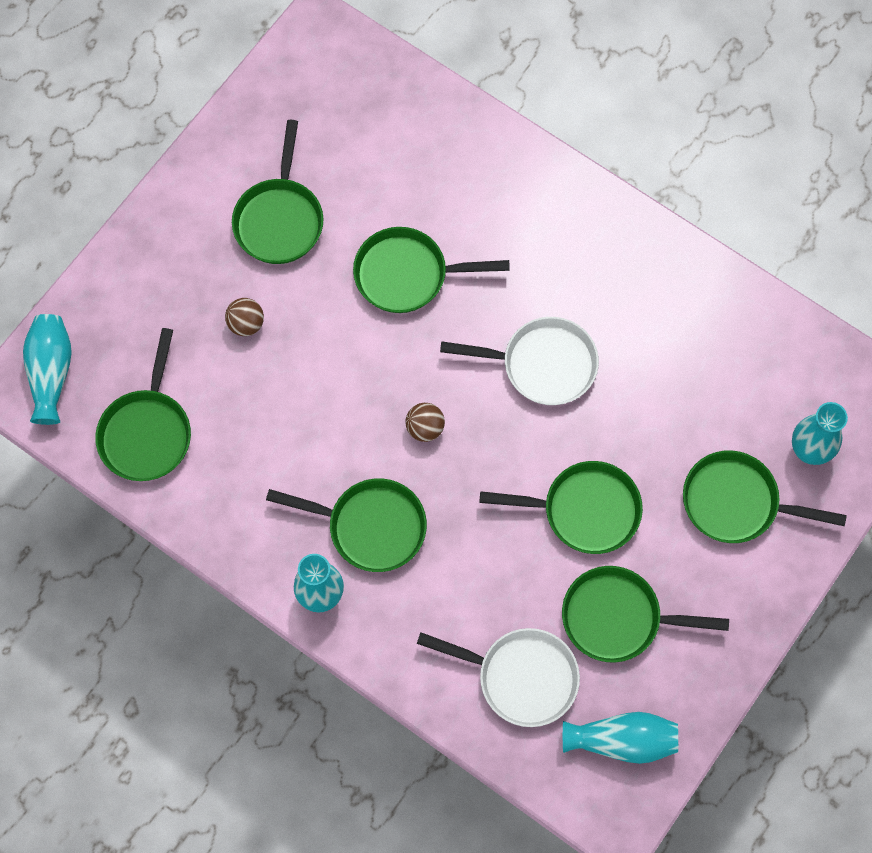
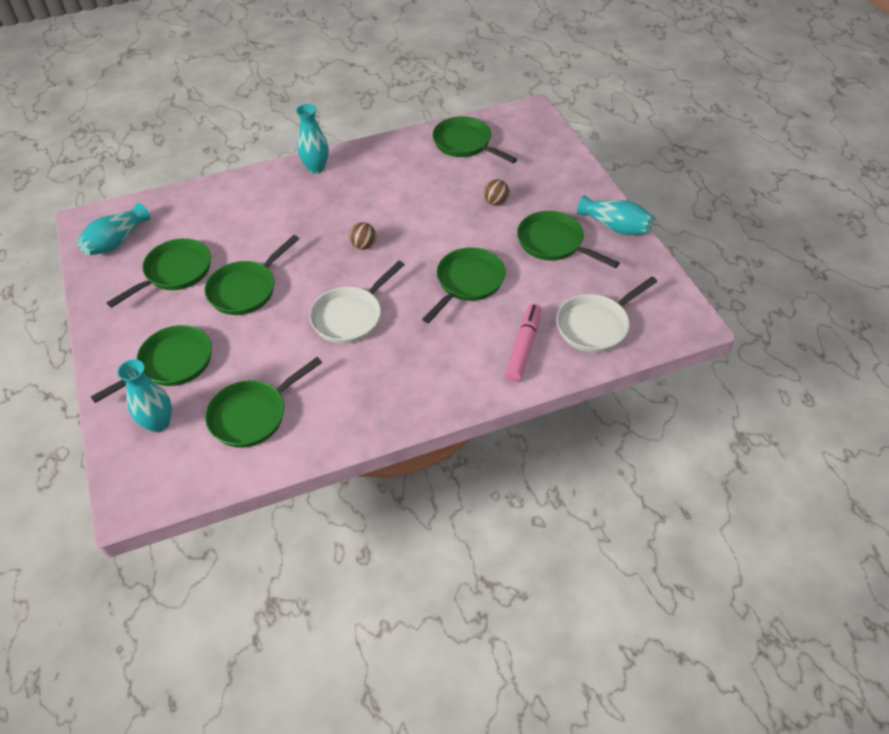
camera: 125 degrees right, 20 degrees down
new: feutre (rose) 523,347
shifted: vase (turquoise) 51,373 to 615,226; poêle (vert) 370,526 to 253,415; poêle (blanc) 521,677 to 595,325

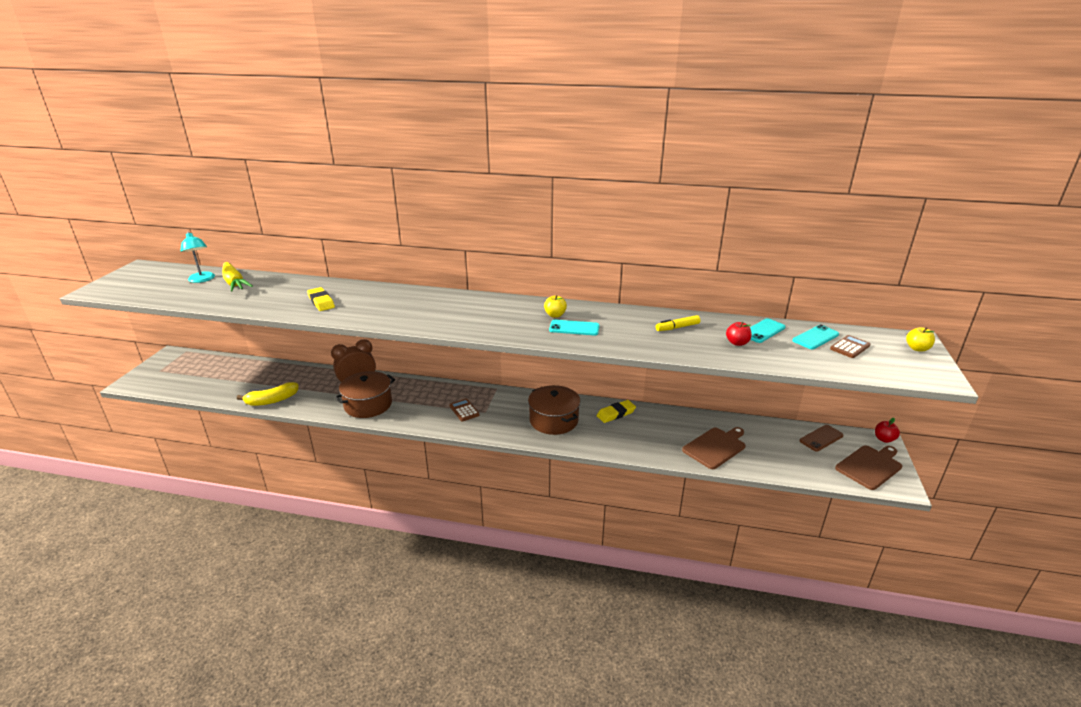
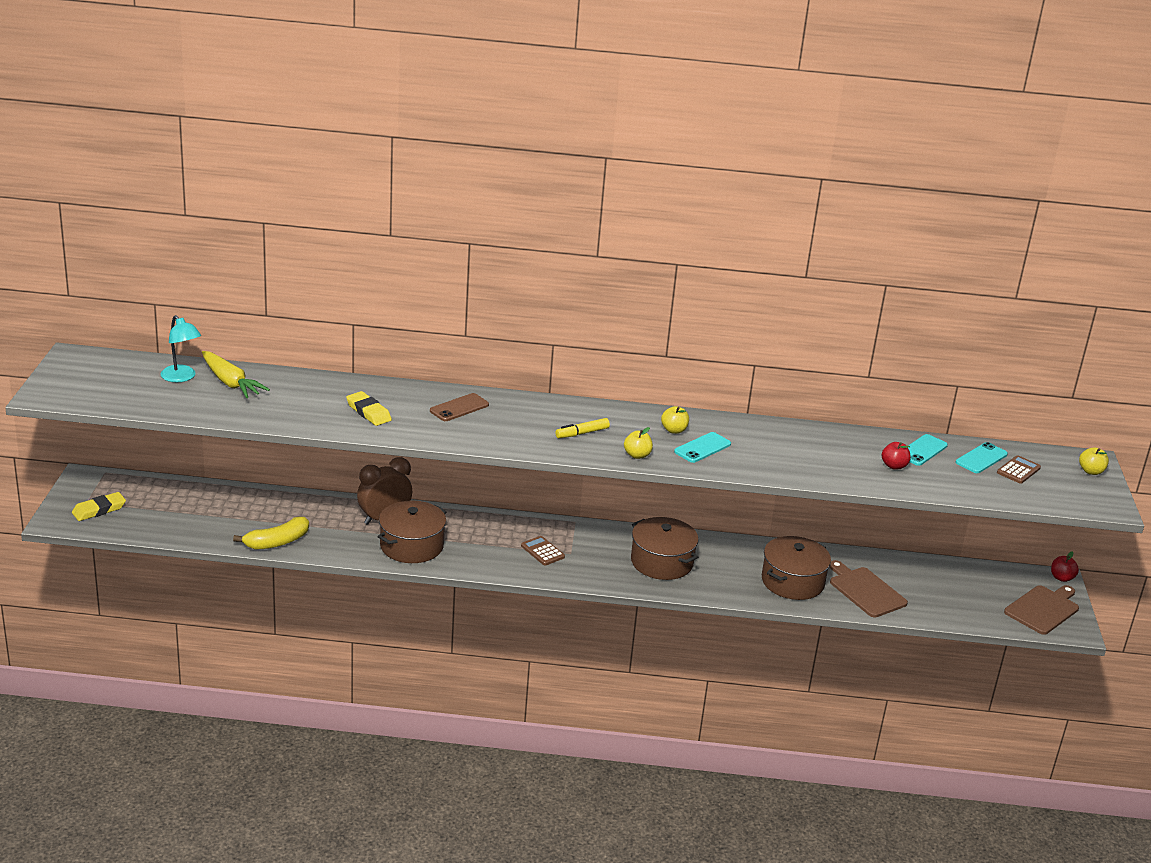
camera: 10 degrees left, 0 degrees up
new: pomme (jaune) 637,455; marmite (marron) 792,582
shifted: feutre (jaune) 677,327 to 582,433; gomme (jaune) 616,414 to 99,510; téléphone (marron) 821,438 to 459,408
rotated: téléphone (turquoise) 574,328 = 702,448 45 degrees counterclockwise; planche à découper (marron) 715,447 = 865,591 75 degrees counterclockwise

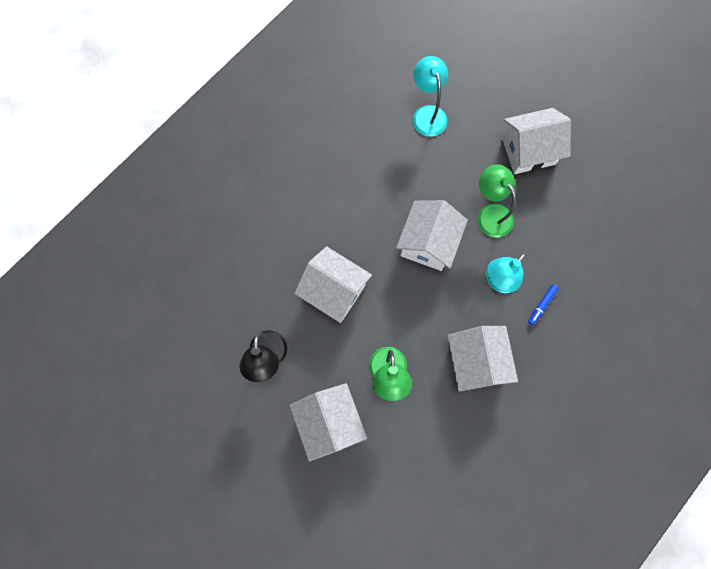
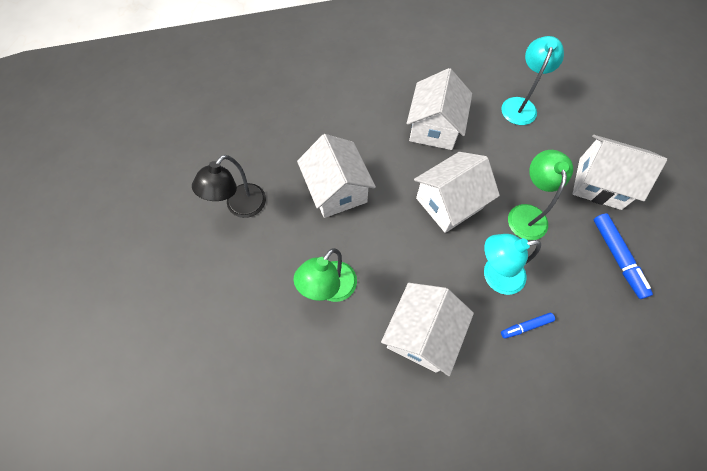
camera: 35 degrees right, 10 degrees down
new: feutre (bleu) 617,257
shifted: maison (blanc) 329,422 to 434,127

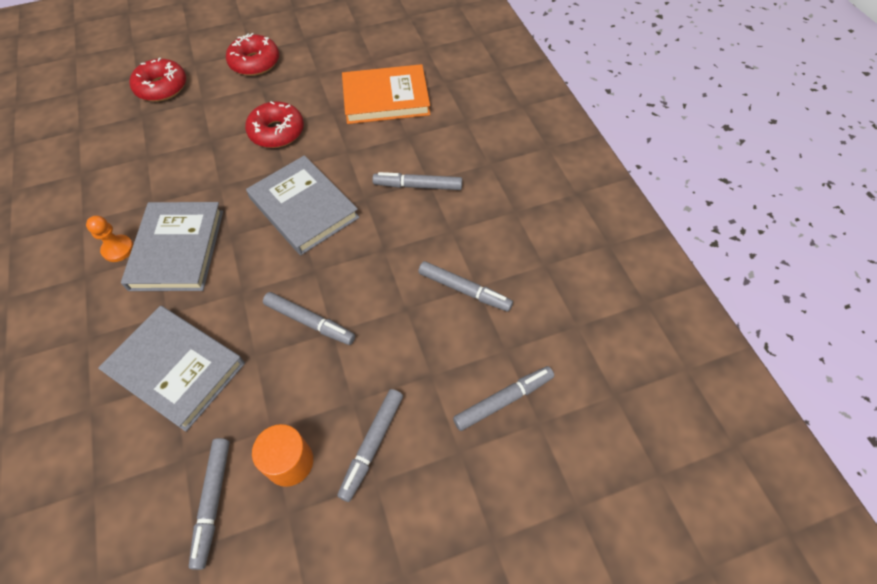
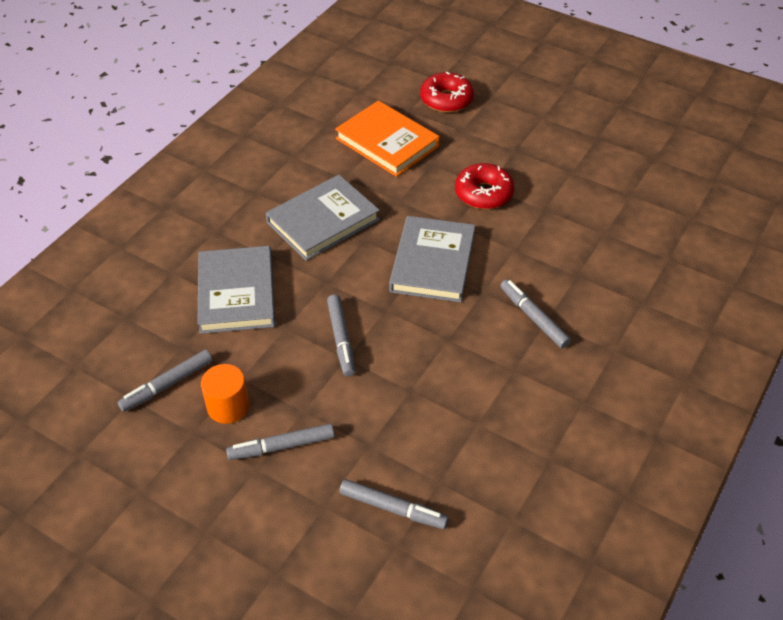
camera: 50 degrees right, 10 degrees down
gone: beignet (rouge) 255,62; pion (orange) 118,249; feutre (gris) 464,290
shifted: livre (orange) 386,98 to 387,142

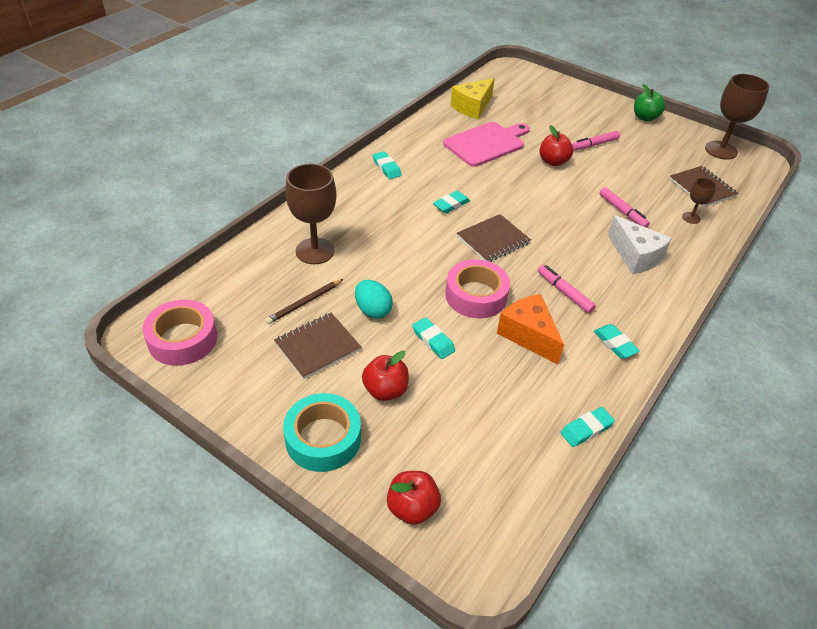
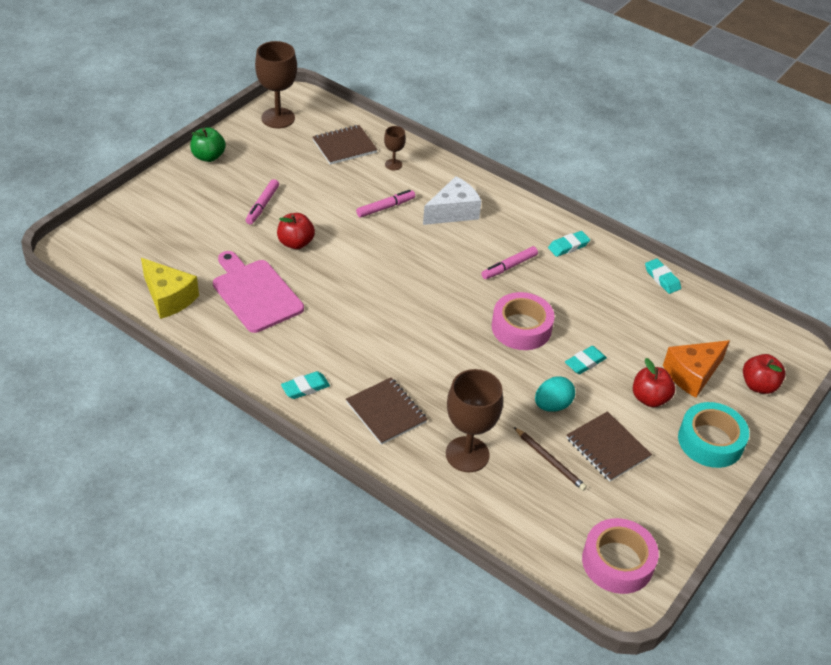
camera: 90 degrees left, 0 degrees up
gone: gomme (turquoise) 451,205
shifted: carnet (marron) 493,240 to 386,412; fromage (orange) 528,335 to 692,374
rotated: feutre (rose) 594,144 = 262,205 45 degrees clockwise

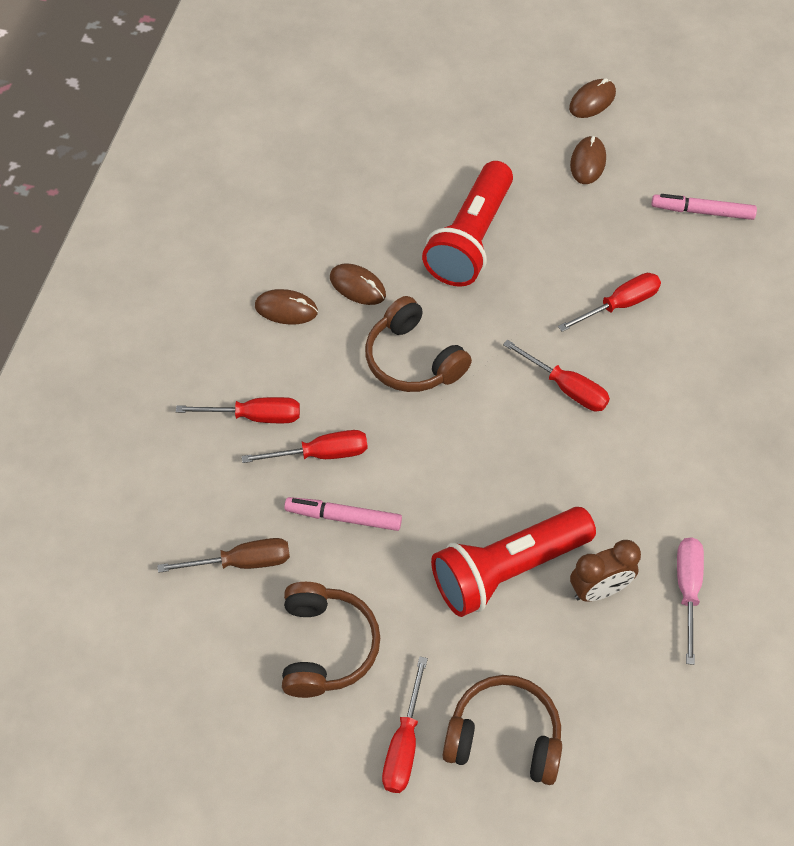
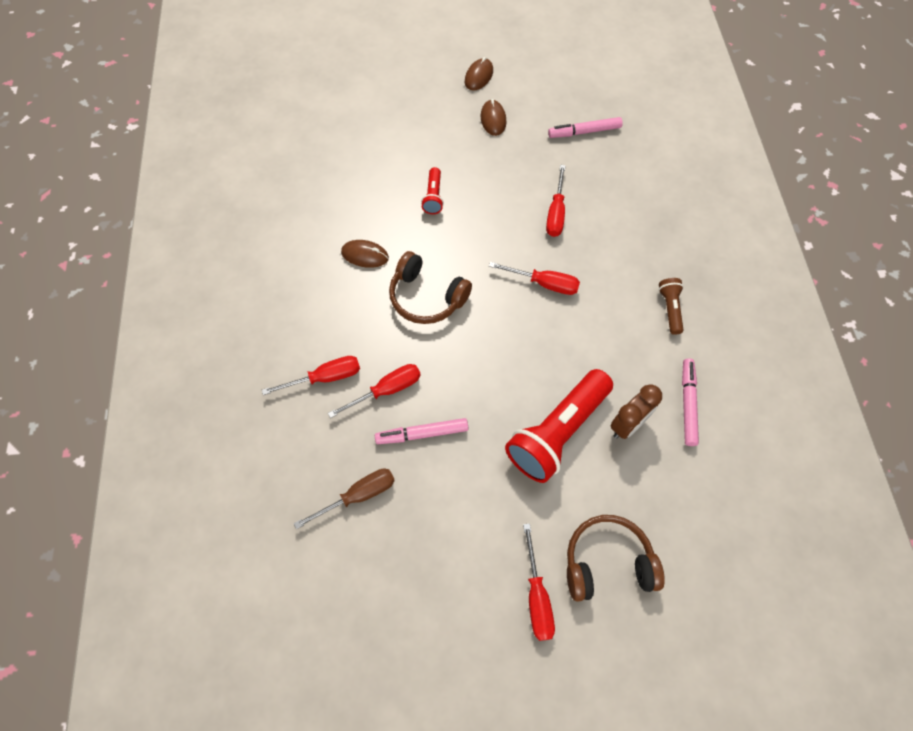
camera: 20 degrees left, 5 degrees up
gone: souris (marron) 286,309; casque audio (marron) 326,646
new: lampe de poche (marron) 670,309
swapped: tournevis (rose) 687,590 to feutre (rose) 688,404
rotated: tournevis (rouge) 619,305 = 556,213 150 degrees clockwise
scaled: lampe de poche (rouge) 470,239 = 433,197 x0.47

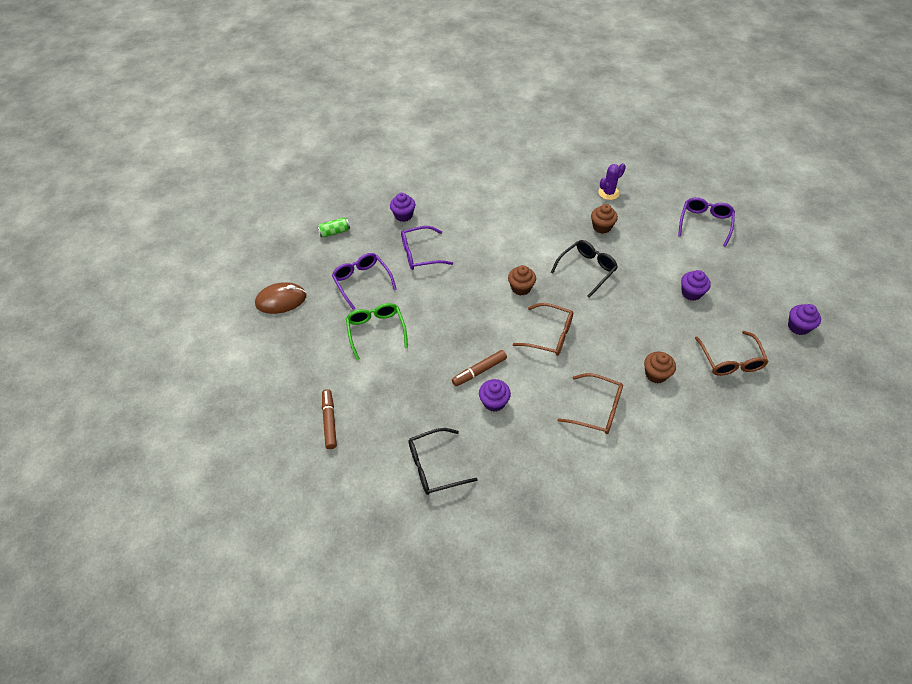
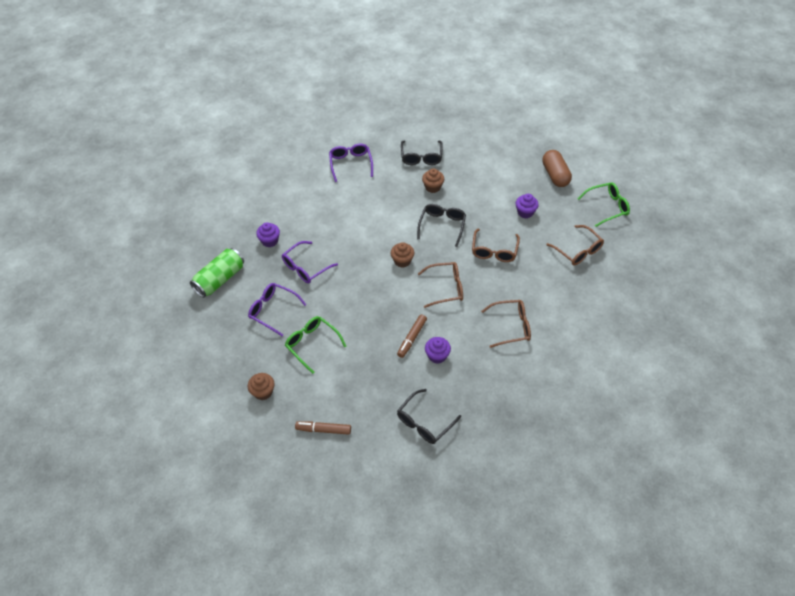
camera: 30 degrees left, 0 degrees up
gone: souris (marron) 281,300
new: gélule (marron) 555,175; lunettes (marron) 494,251
shifted: lunettes (violet) 705,223 to 351,164; muffin (marron) 656,374 to 263,392
swapped: cactus (violet) 608,193 to lunettes (noir) 421,157; muffin (violet) 798,327 to lunettes (vert) 607,207
rotated: feutre (marron) 329,421 = 323,429 45 degrees counterclockwise
scaled: canette (vert) 334,232 = 220,279 x1.92

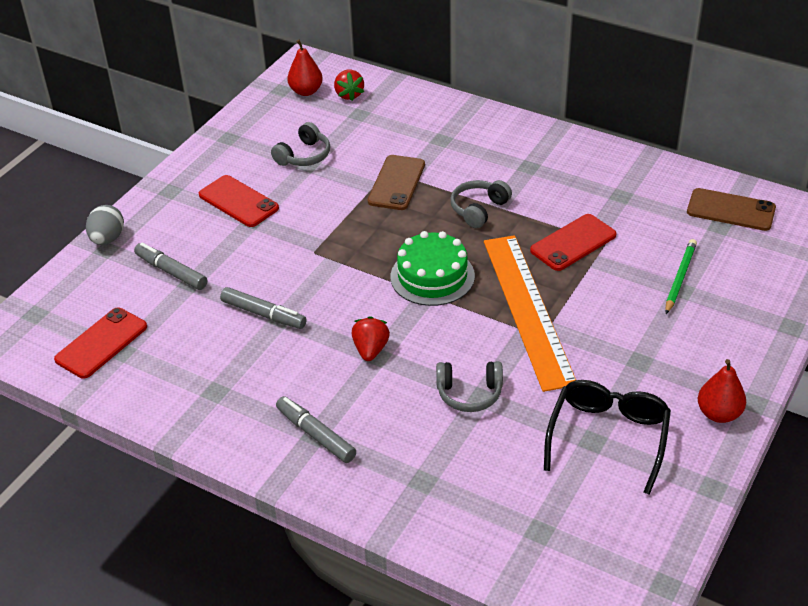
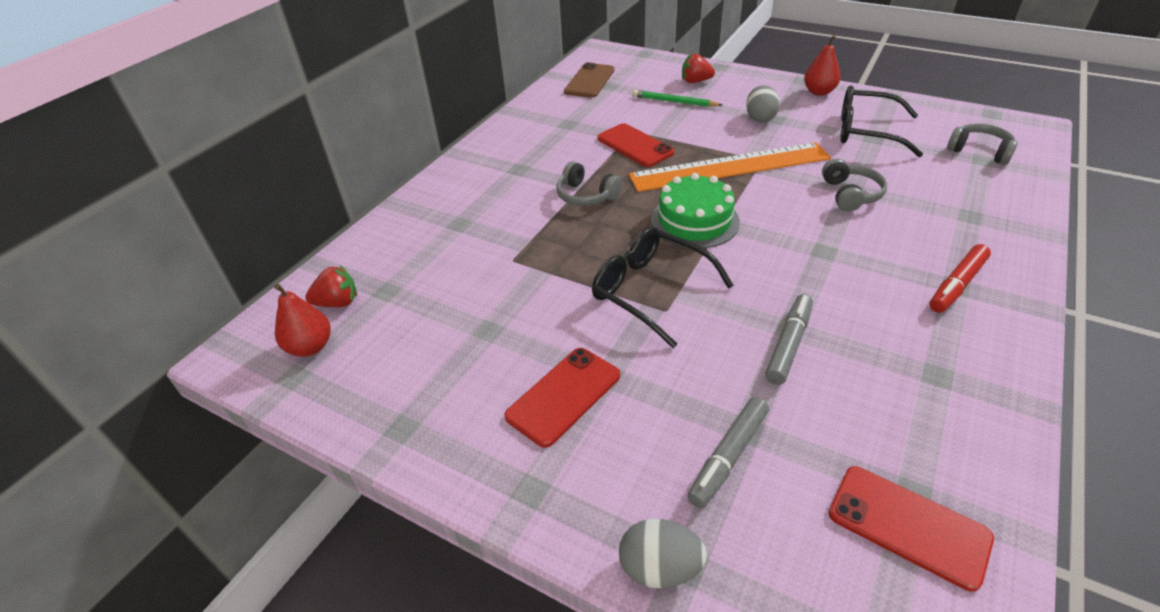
camera: 90 degrees left, 0 degrees up
gone: téléphone (marron) 397,183
new: œuf (gris) 760,118; lunettes (noir) 650,291
shifted: casque audio (gris) 304,156 to 979,151; fraise (rouge) 370,350 to 695,81
repainted: feutre (gris) 315,435 to feutre (rouge) 956,285

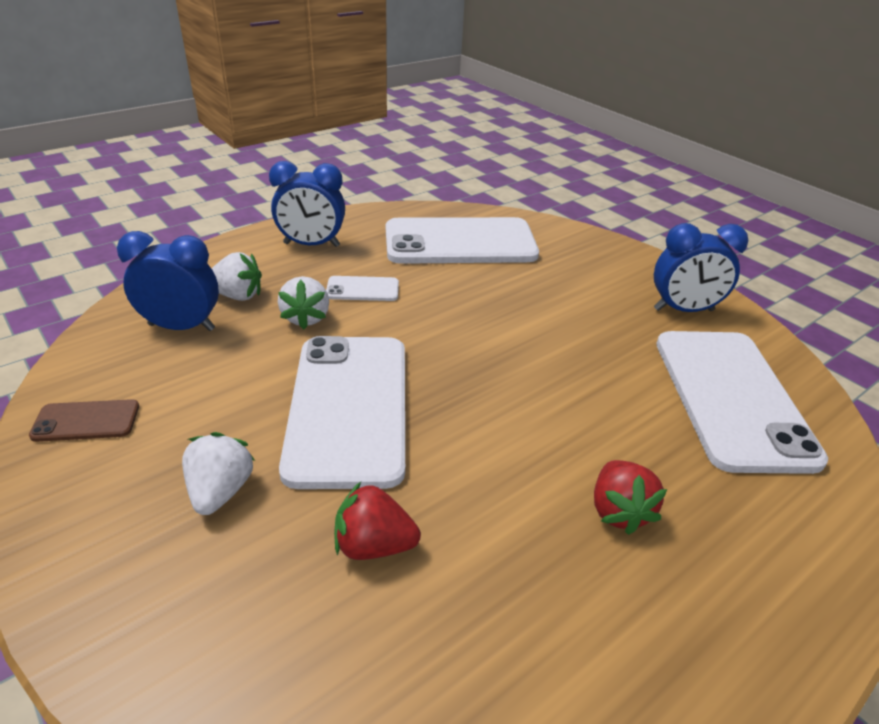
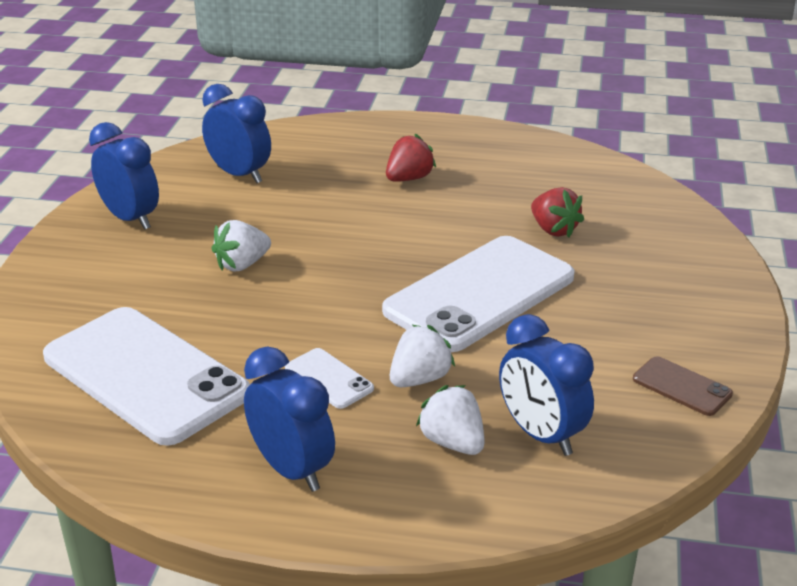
camera: 130 degrees left, 5 degrees down
shifted: fraise (blanc) 220,491 to 242,265
swapped: téléphone (blanc) 731,398 to réveil (bleu) 239,175

